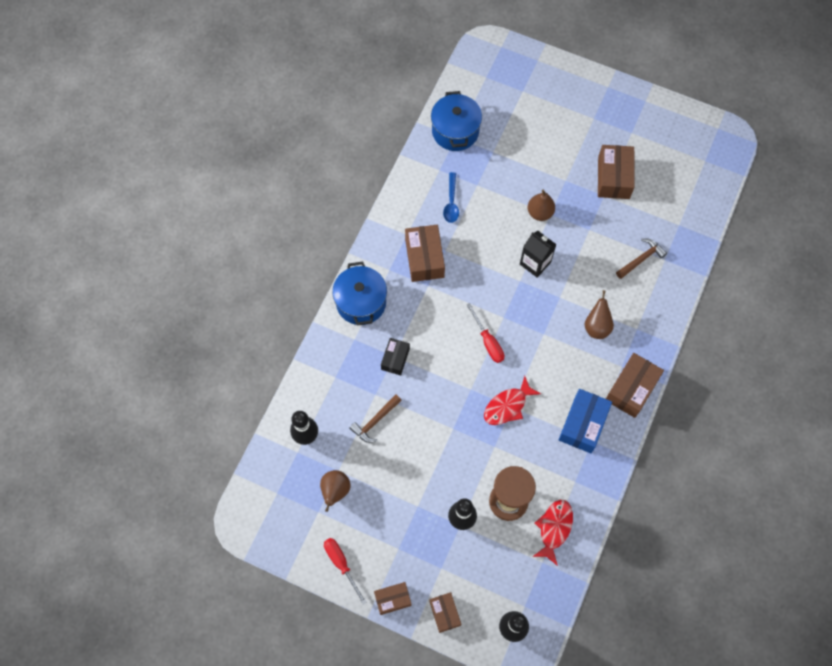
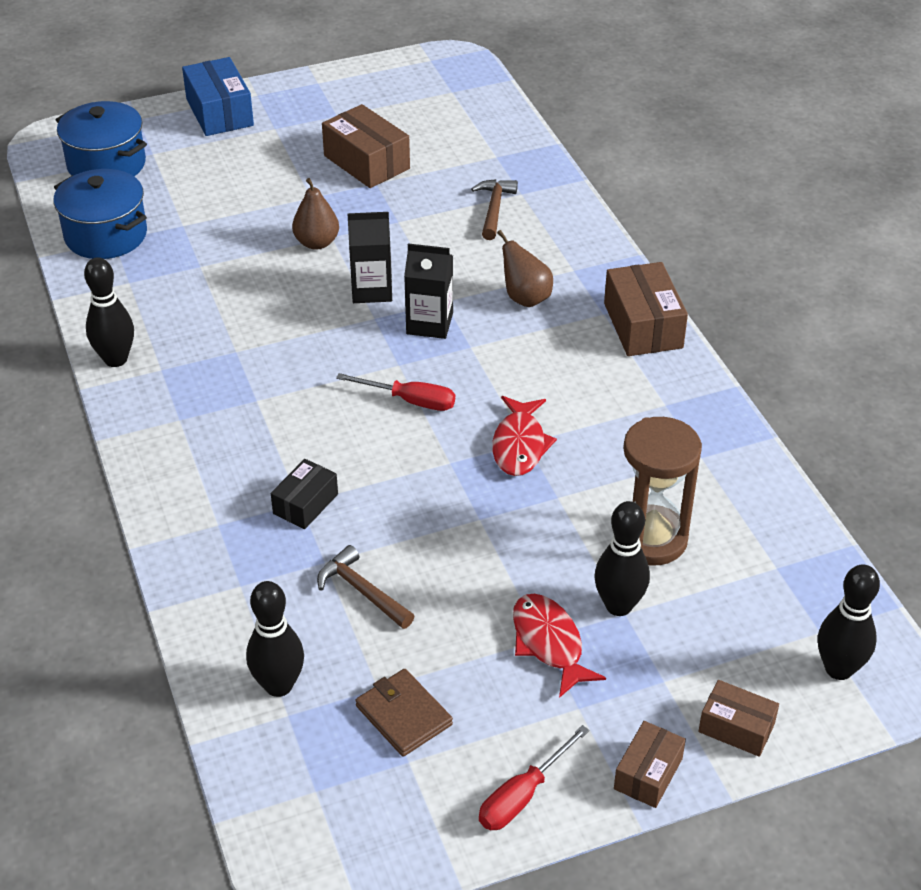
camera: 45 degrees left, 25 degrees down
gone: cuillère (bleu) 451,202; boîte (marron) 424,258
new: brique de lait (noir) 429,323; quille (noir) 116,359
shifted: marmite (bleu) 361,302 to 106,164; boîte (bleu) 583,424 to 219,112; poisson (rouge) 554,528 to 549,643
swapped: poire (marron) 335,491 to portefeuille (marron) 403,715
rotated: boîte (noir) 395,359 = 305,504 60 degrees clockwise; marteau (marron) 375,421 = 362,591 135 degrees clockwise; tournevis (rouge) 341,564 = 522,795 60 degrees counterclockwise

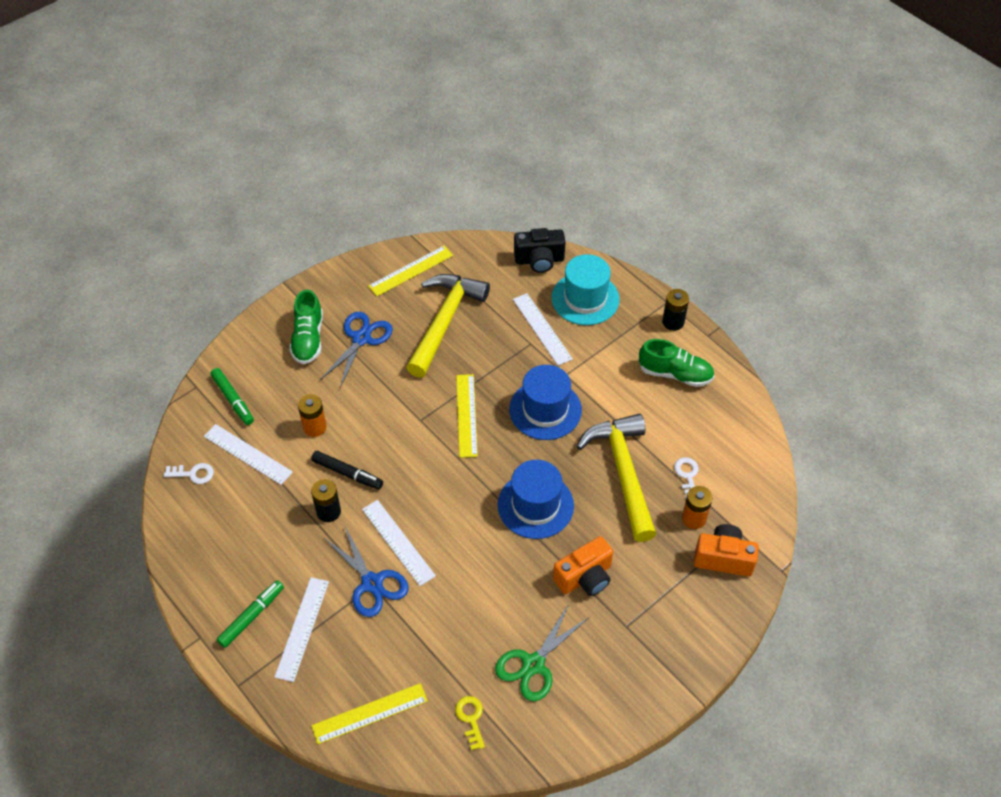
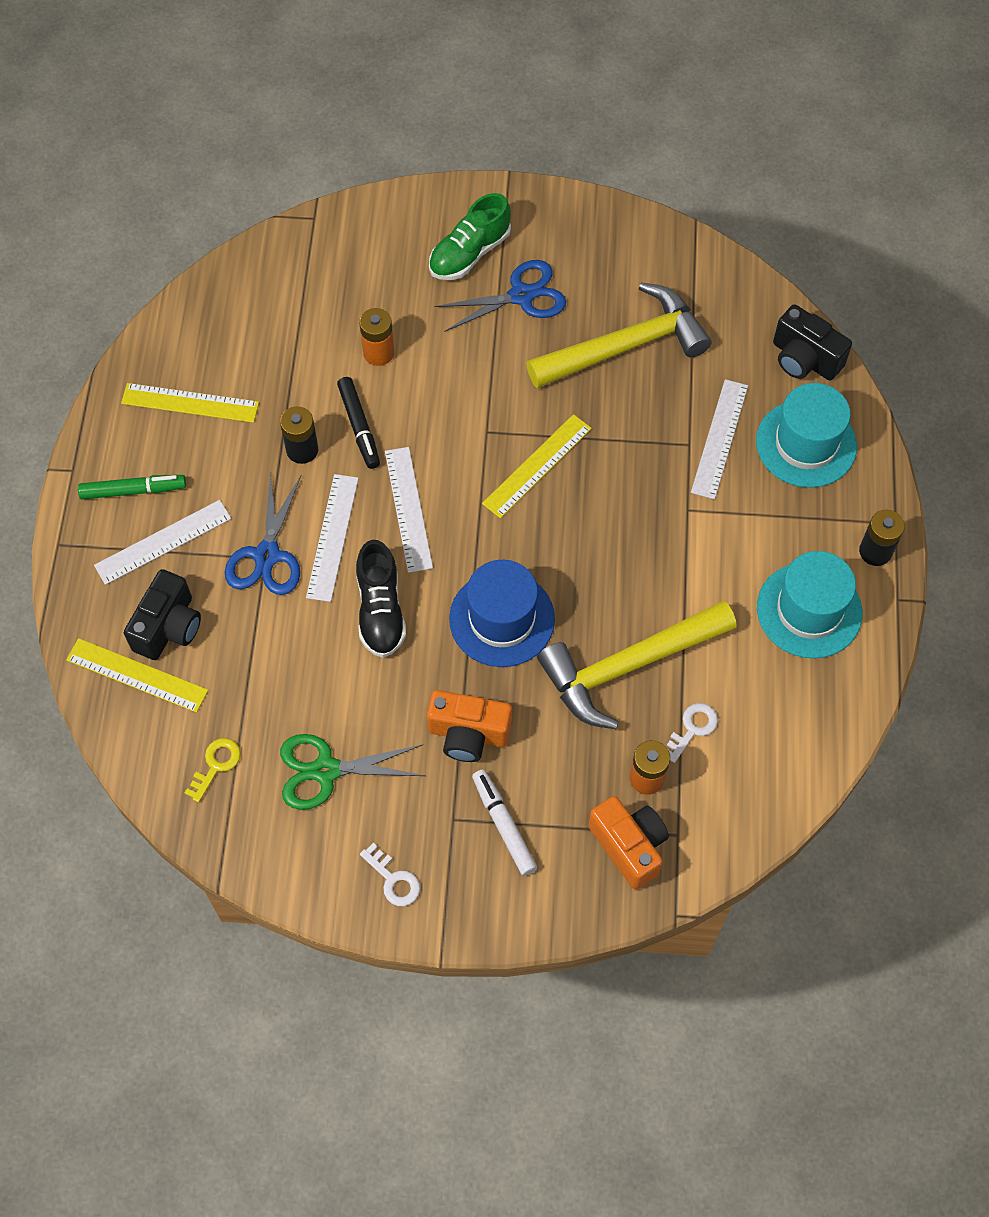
camera: 45 degrees right, 10 degrees up
gone: chapeau (bleu) 545,410; feutre (vert) 233,399
new: chaussure (noir) 380,610; appareil photo (noir) 169,627; feutre (blanc) 503,825
shifted: règle (jaune) 411,271 to 190,403; règle (blanc) 248,454 to 408,509; clé (blanc) 193,474 to 393,880
swapped: chaussure (vert) 675,374 to chapeau (turquoise) 809,610
rotated: marteau (jaune) 623,473 = 629,666 150 degrees counterclockwise

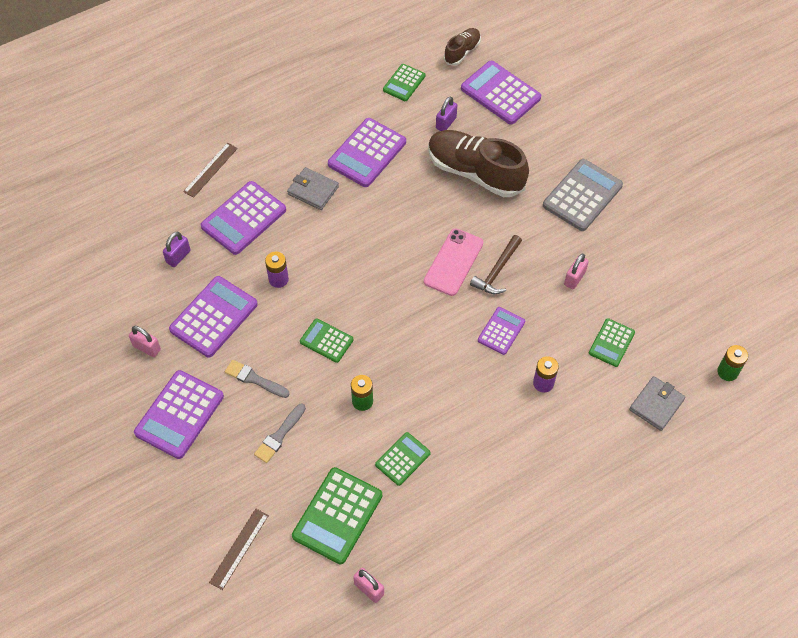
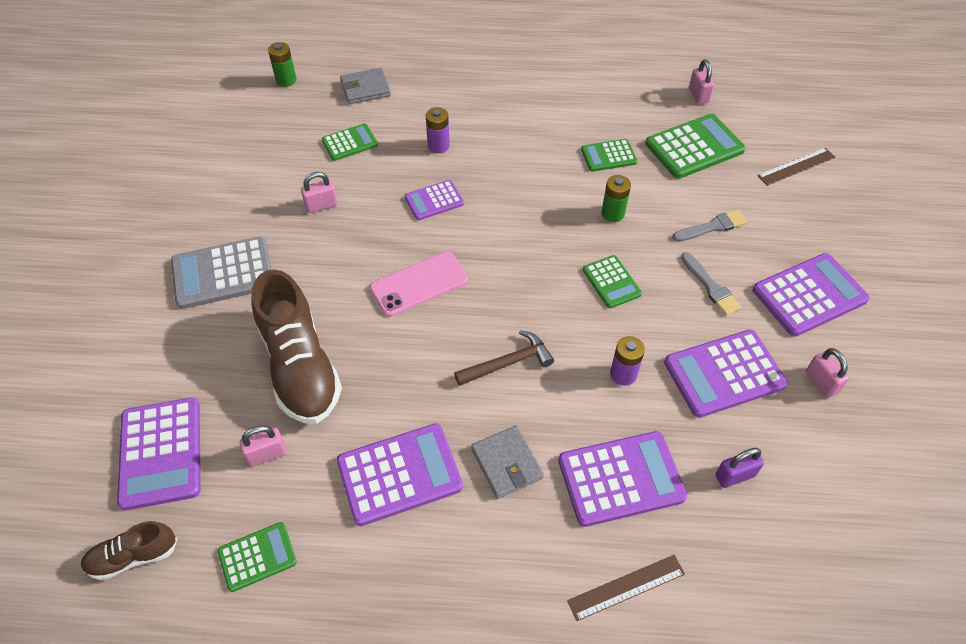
camera: 145 degrees left, 5 degrees down
shifted: marteau (marron) 497,271 to 508,363
repainted: cadenas (violet) 446,123 to cadenas (rose) 267,454

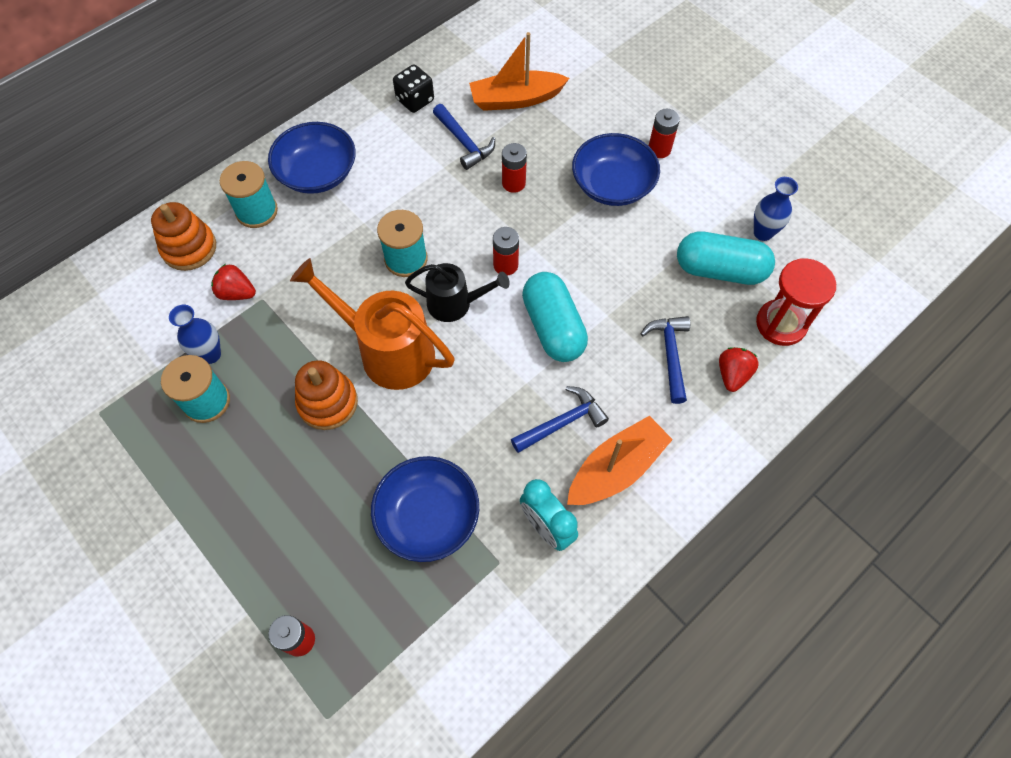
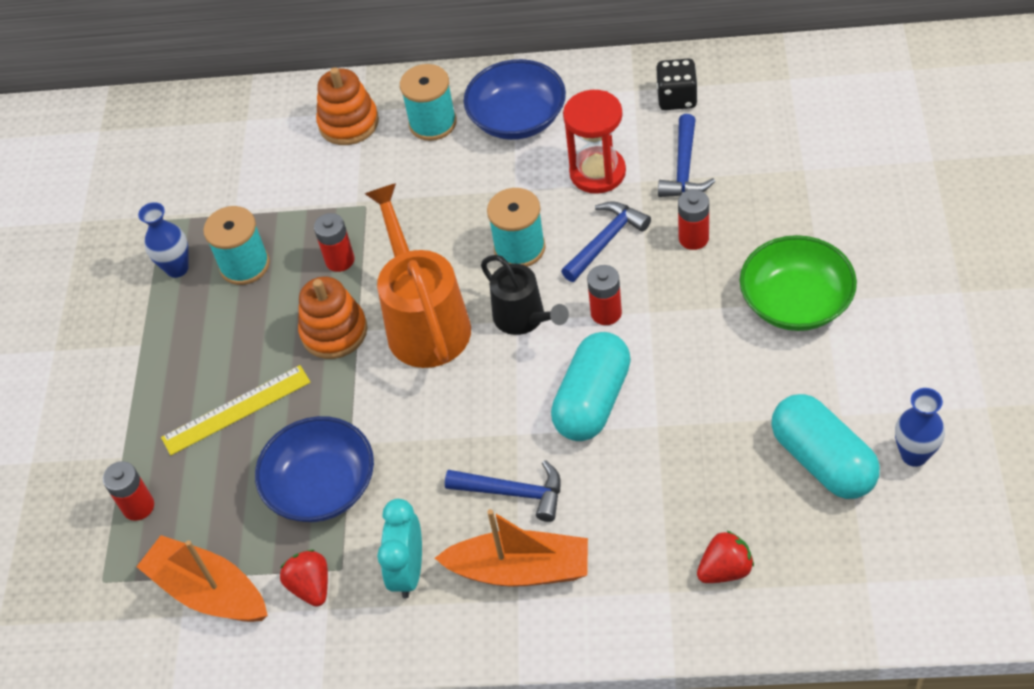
camera: 50 degrees right, 10 degrees down
new: règle (jaune) 236,410
shifted: bateau (orange) 515,99 to 208,591; pile (rouge) 659,149 to 340,260; sablier (rouge) 781,324 to 597,172; fraise (rouge) 237,293 to 311,586; vase (bleu) 210,354 to 177,268; marteau (bleu) 670,355 to 606,241
repainted: bol (bleu) 612,185 to bol (vert) 796,302

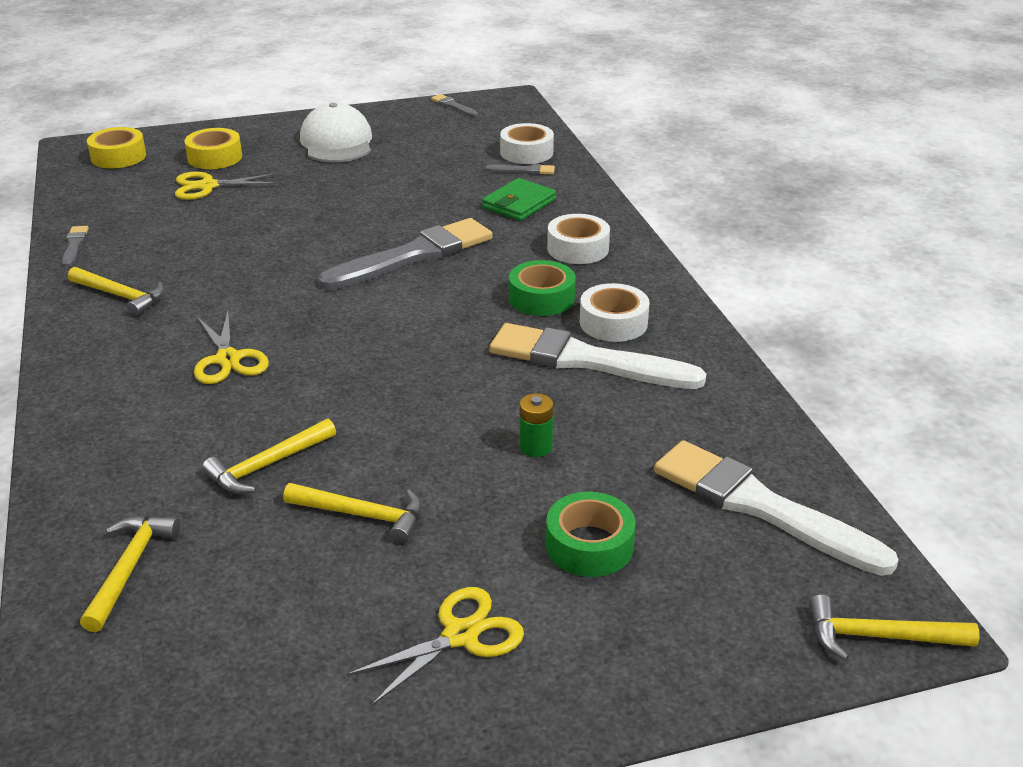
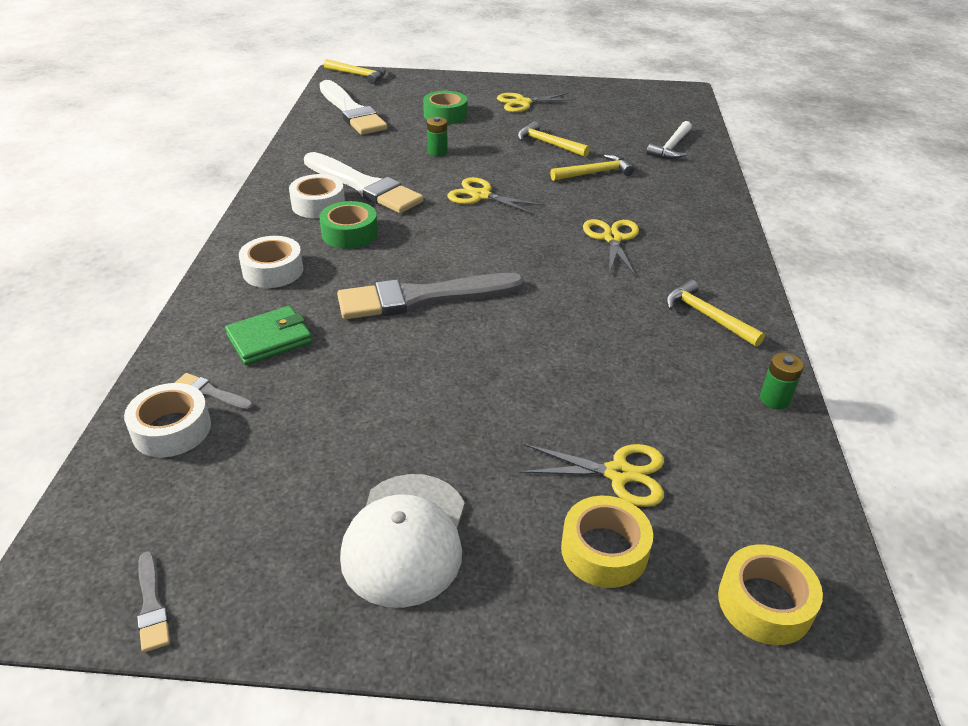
camera: 160 degrees left, 5 degrees up
new: ciseaux (jaune) 481,196
swapped: pinceau (gris) 74,245 to pile (vert) 774,399
repainted: marteau (jaune) 130,568 to marteau (blanc) 671,147

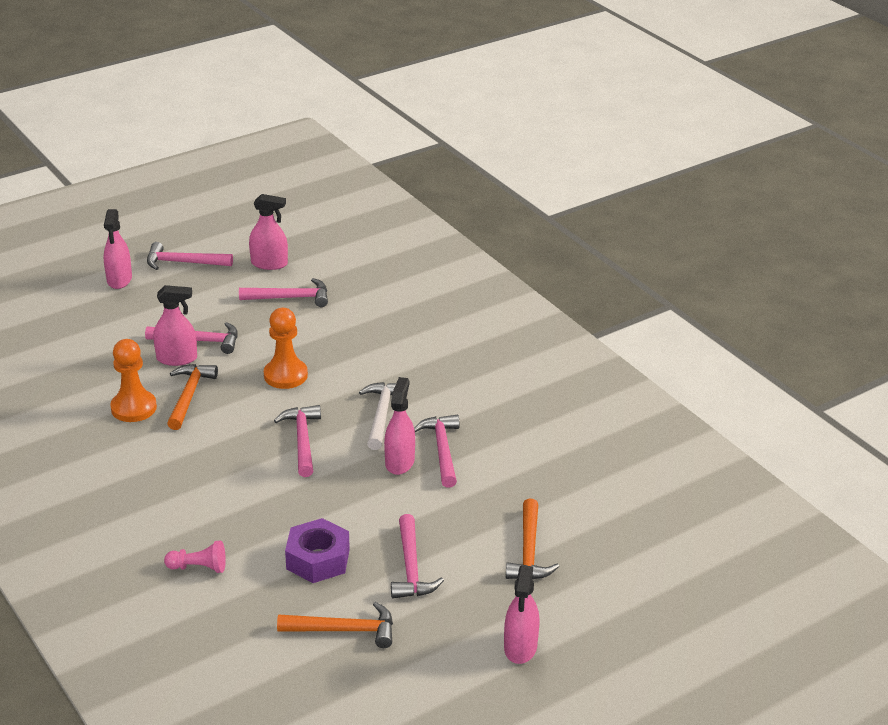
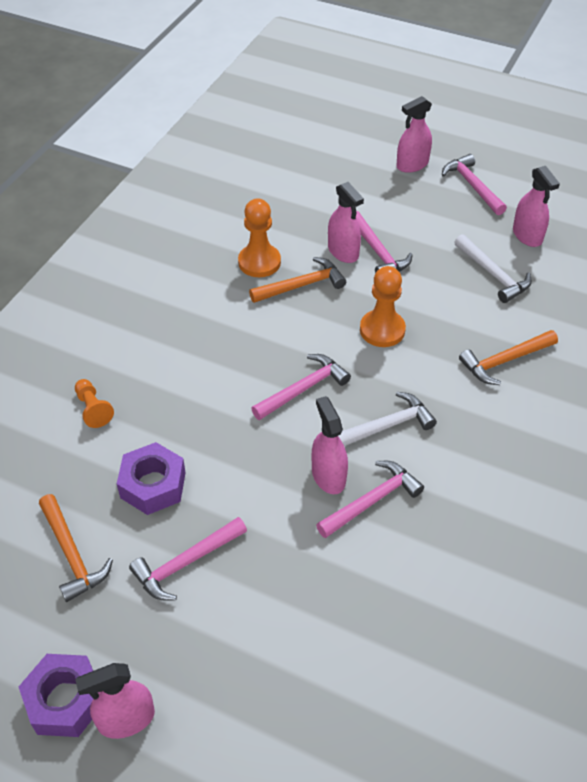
camera: 60 degrees right, 15 degrees up
new: écrou (violet) 65,700
shifted: marteau (orange) 529,551 to 505,361
repainted: marteau (rose) 290,298 to marteau (blanc) 493,274; pion (rose) 198,567 to pion (orange) 93,409
rotated: vaporisateur (rose) 399,462 = 328,476 90 degrees counterclockwise

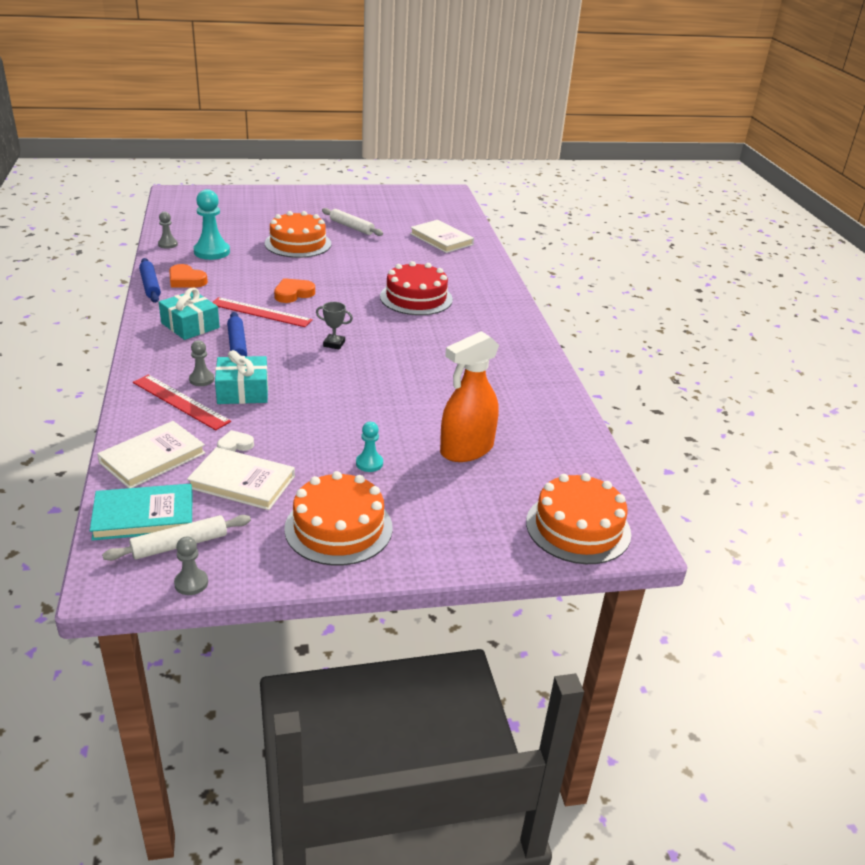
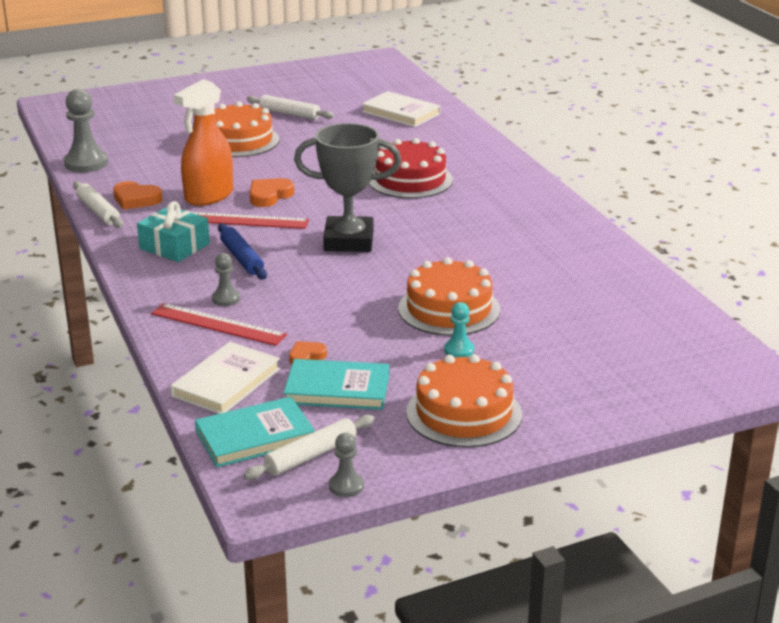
camera: 10 degrees left, 5 degrees down
gone: pion (turquoise) 212,252; cadeau (turquoise) 243,391
shifted: vaporisateur (orange) 466,449 to 208,196; gâteau (orange) 578,527 to 449,309
repainted: rouleau à pâtisserie (bleu) 150,286 to rouleau à pâtisserie (blanc) 98,211; cœur (blanc) 235,445 to cœur (orange) 306,356; livre (blanc) 242,482 to livre (turquoise) 337,389
scaled: pion (gris) 168,244 = 86,163 x1.85; trophée (gris) 334,344 = 349,241 x2.36

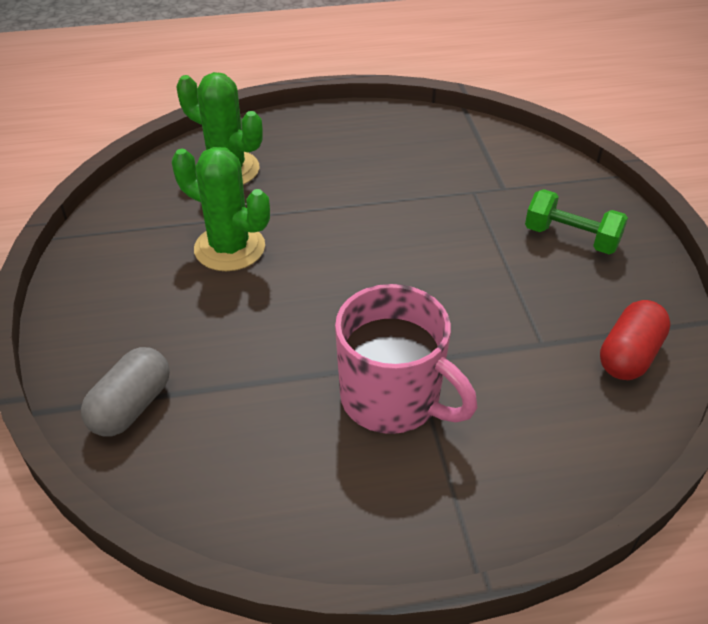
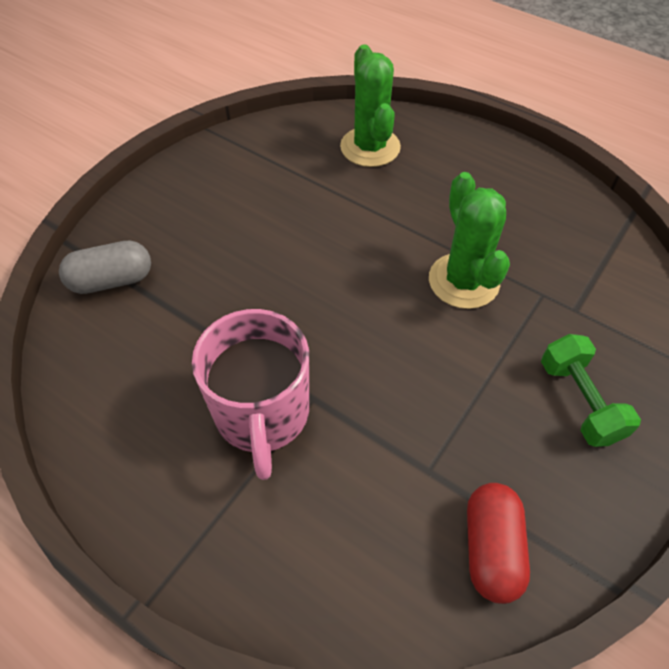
camera: 45 degrees right, 10 degrees up
shifted: cactus (vert) 229,248 to 463,281
rotated: gélule (rouge) 629,355 = 491,548 75 degrees counterclockwise

